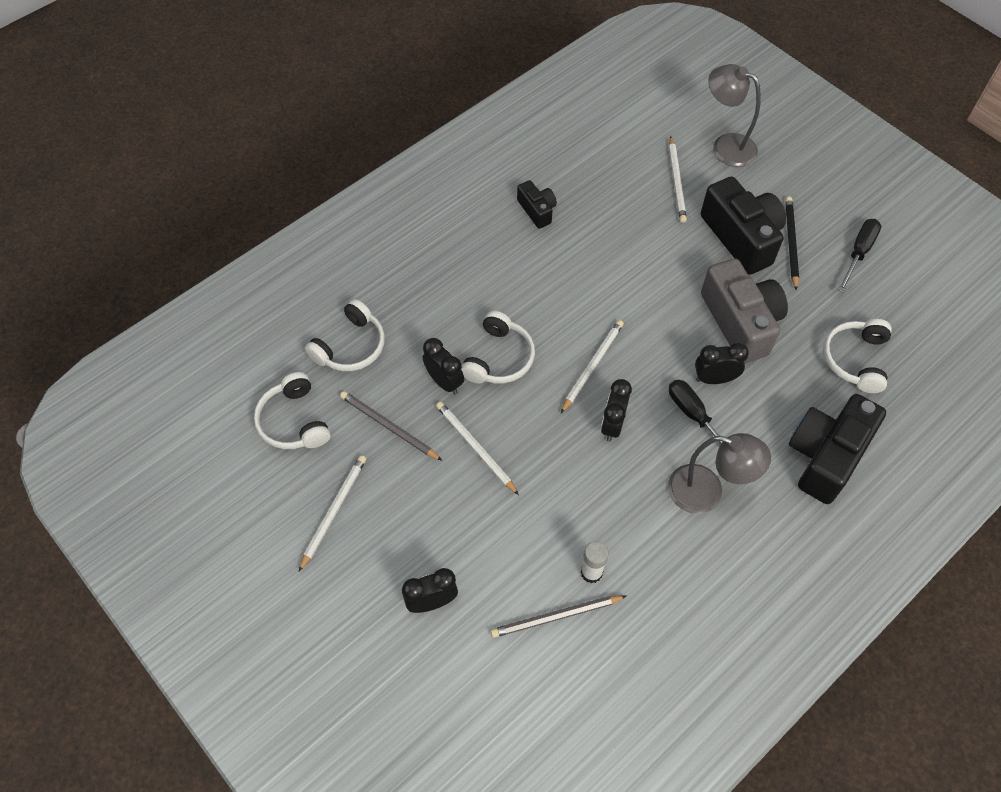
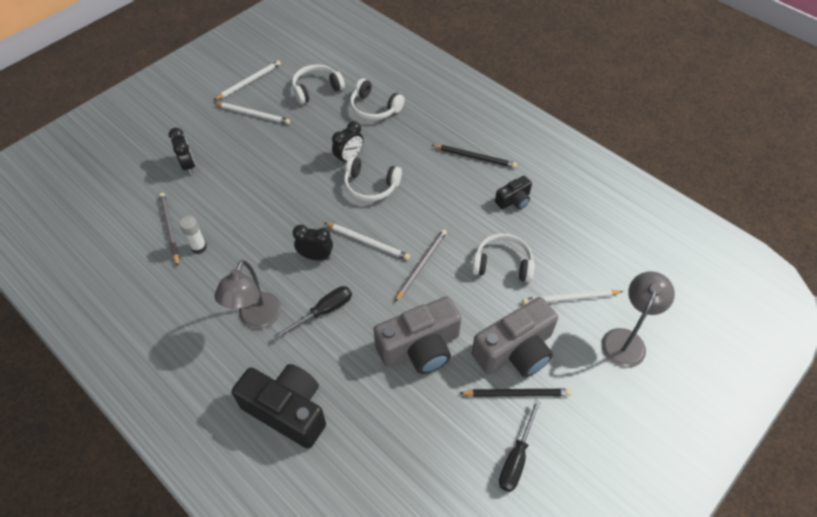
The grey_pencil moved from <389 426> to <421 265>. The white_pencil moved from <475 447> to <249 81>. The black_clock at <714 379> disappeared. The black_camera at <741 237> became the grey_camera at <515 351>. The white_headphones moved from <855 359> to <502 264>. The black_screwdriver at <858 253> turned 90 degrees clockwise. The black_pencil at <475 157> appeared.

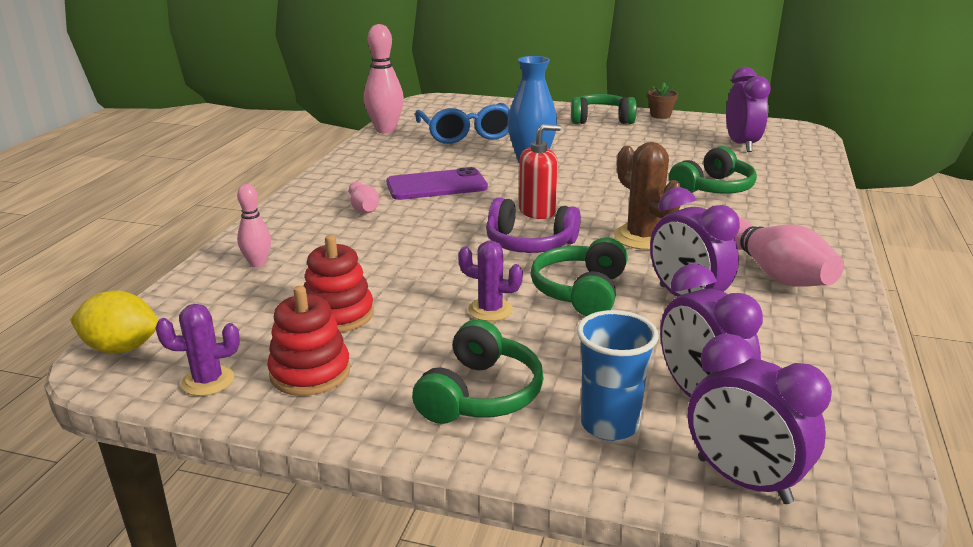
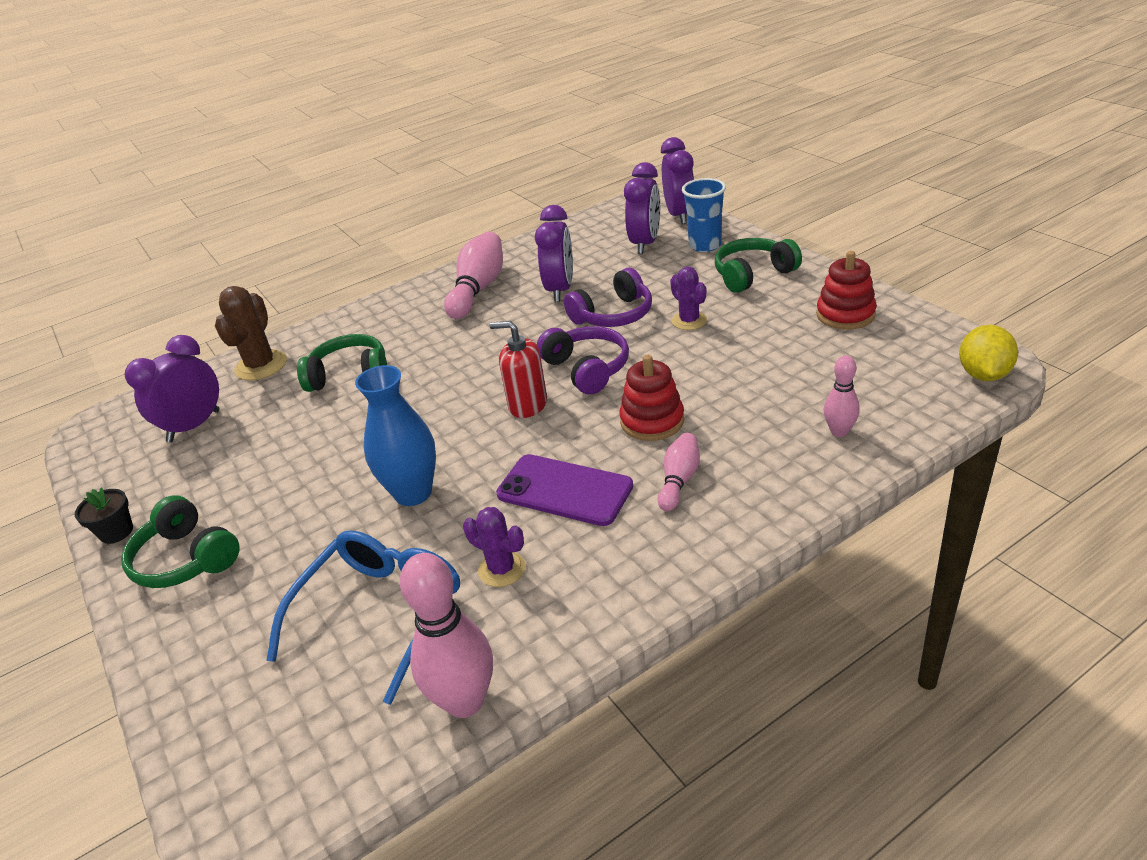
The yellow_lemon at <121 348> turned 60 degrees clockwise. The purple_cactus moved from <208 381> to <502 569>. The red_stacking_toy moved from <338 314> to <652 421>. The green_headphones at <580 291> became the purple_headphones at <613 315>. The brown_cactus moved from <643 237> to <261 366>. The brown_flower_pot at <660 115> became the black_flower_pot at <116 532>.

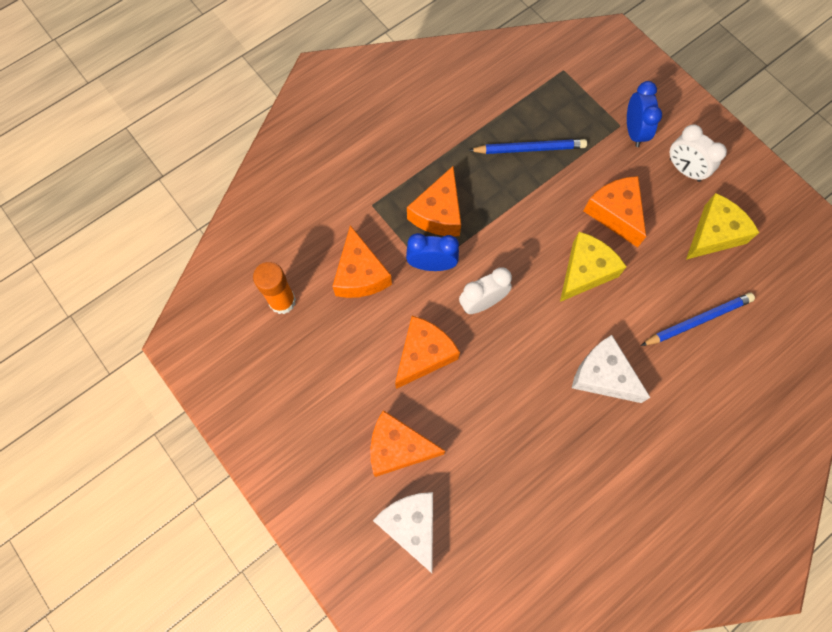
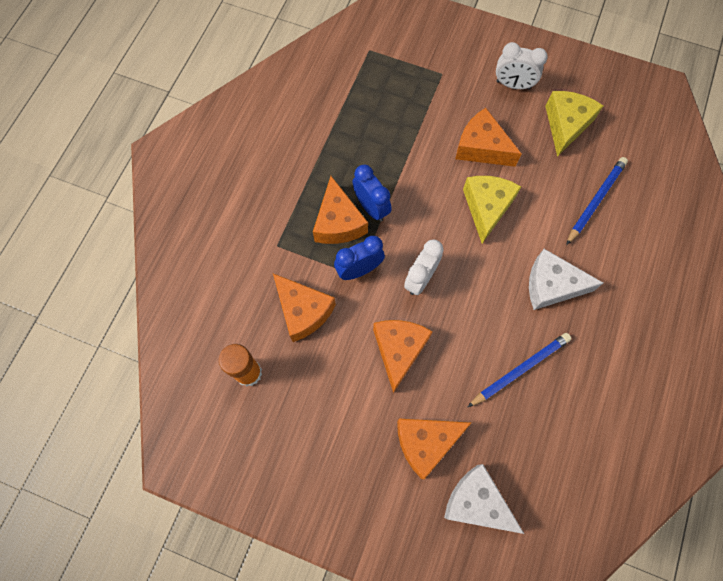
The blue_pencil moved from <530 148> to <520 369>. The blue_clock moved from <634 131> to <371 207>.

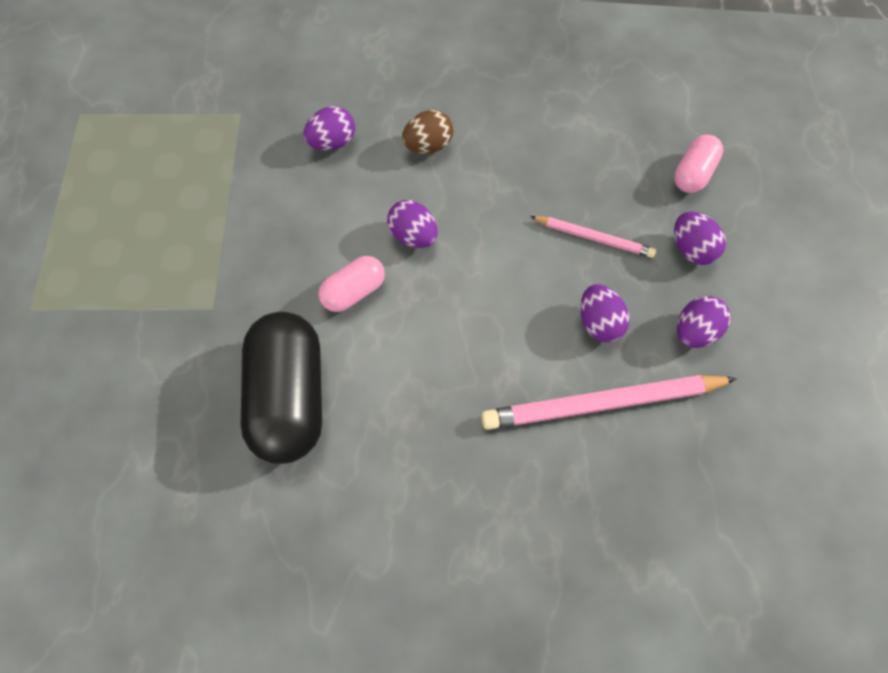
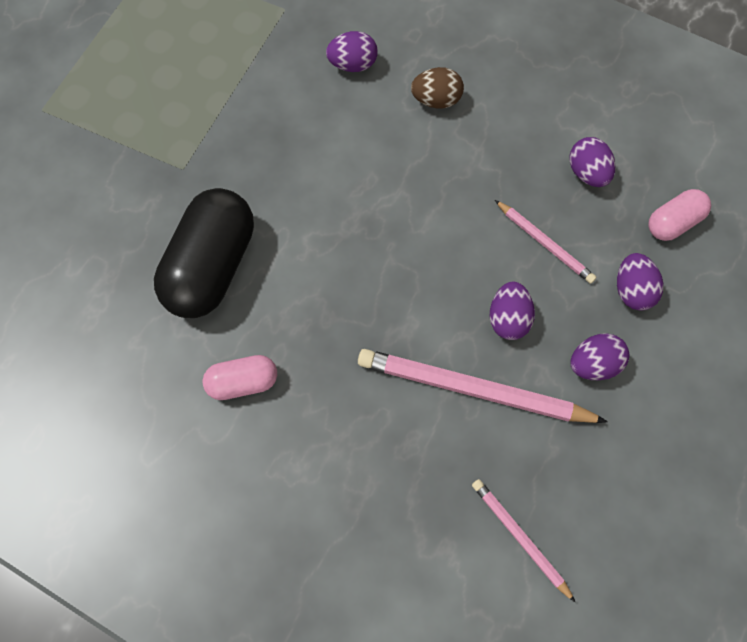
The pink_capsule moved from <354 291> to <243 382>. The purple_egg moved from <413 235> to <587 173>. The pink_pencil at <520 537> appeared.

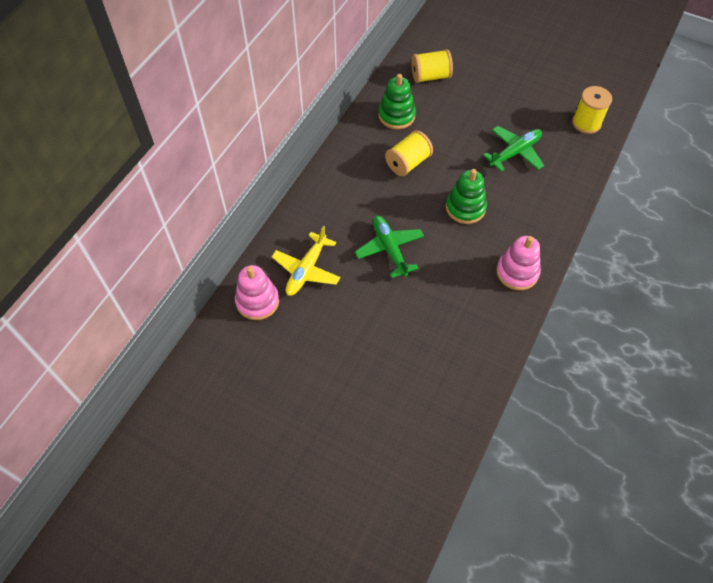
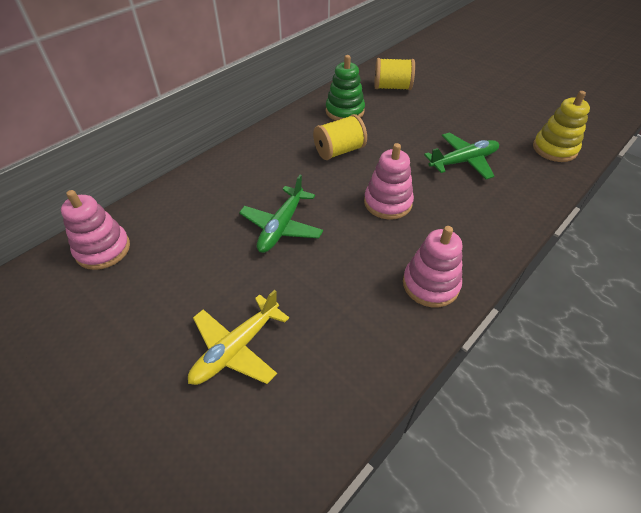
The yellow_plane moved from <306 270> to <236 348>. The green_plane at <389 249> turned 150 degrees counterclockwise. The green_stacking_toy at <465 208> became the pink_stacking_toy at <388 203>. The yellow_spool at <586 123> was replaced by the yellow_stacking_toy at <554 149>.

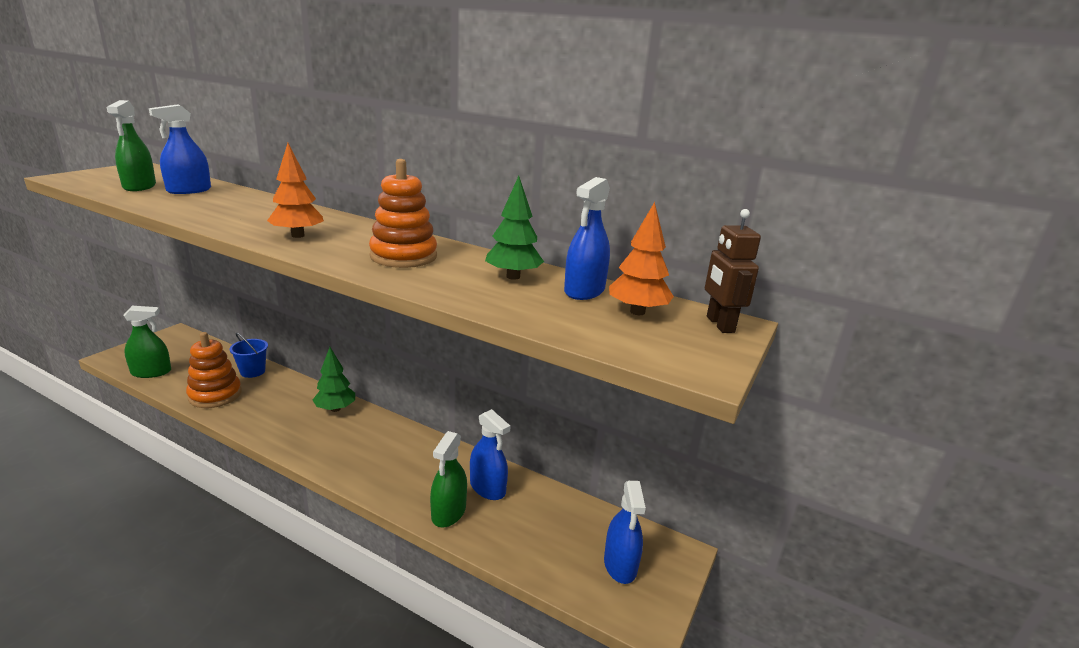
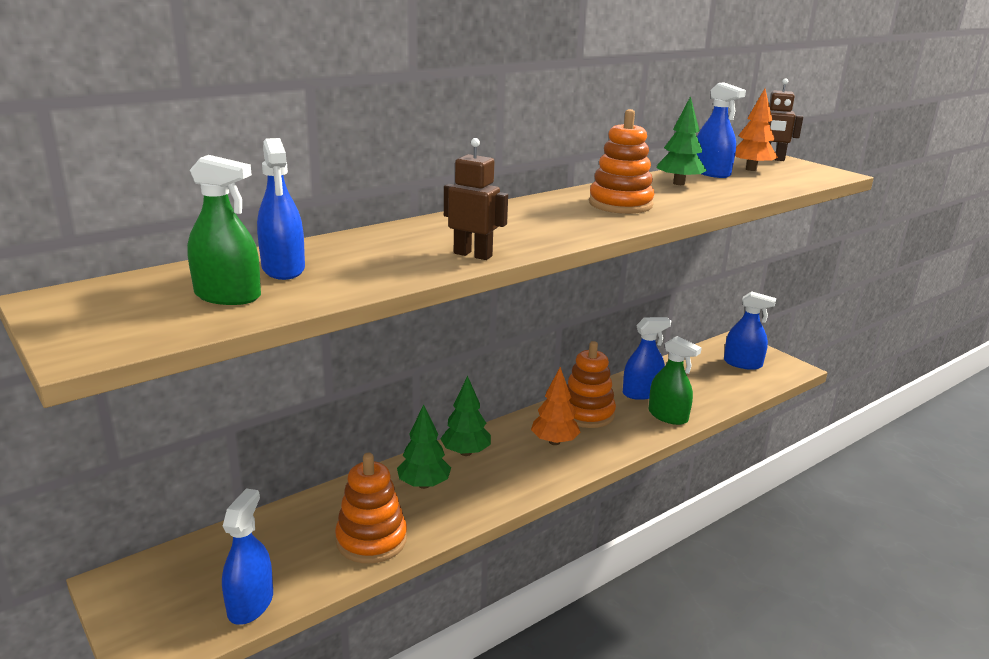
The green_spray_bottle at <151 372> became the blue_spray_bottle at <250 604>. The blue_bucket at <252 371> disappeared. The orange_tree moved from <297 235> to <554 442>. The green_tree at <424 484> appeared. The brown_robot at <473 255> appeared. The orange_stacking_toy at <587 413> appeared.

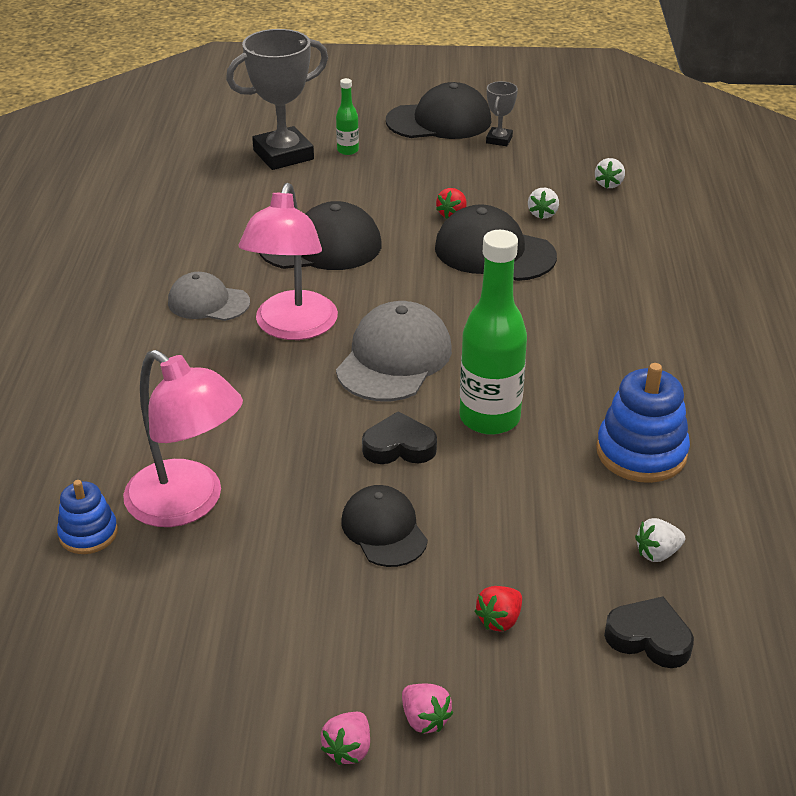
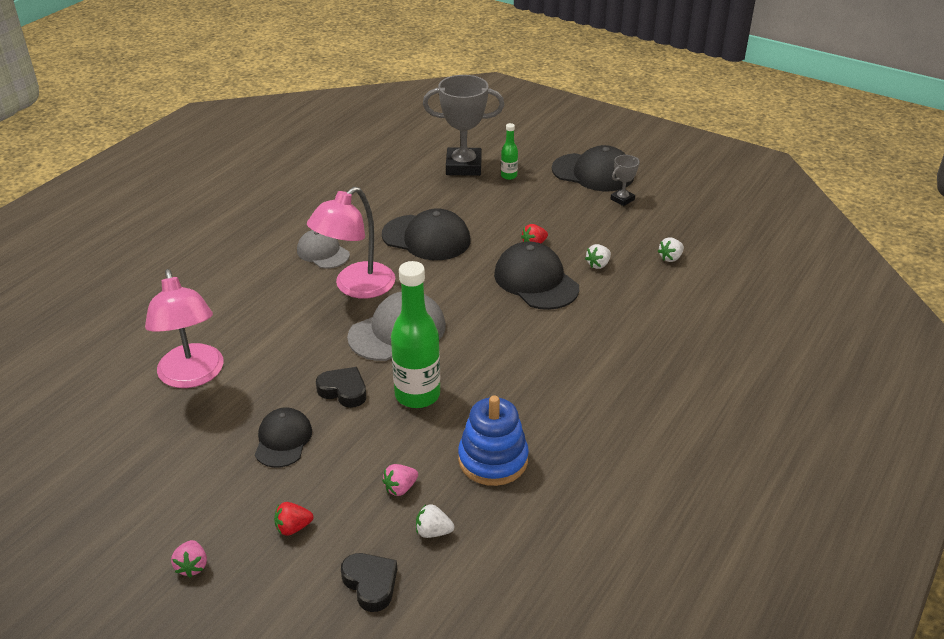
The blue_stacking_toy at <88 533> disappeared. The pink_strawberry moved from <348 749> to <400 488>.

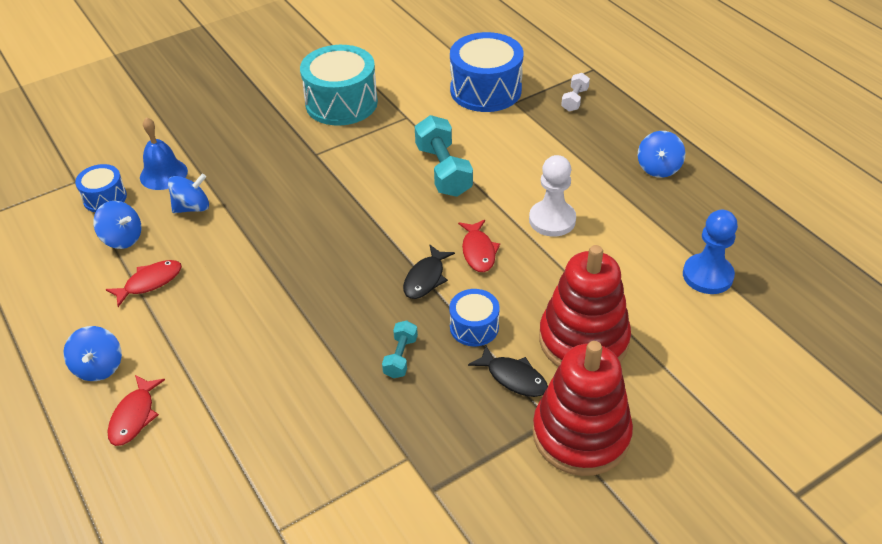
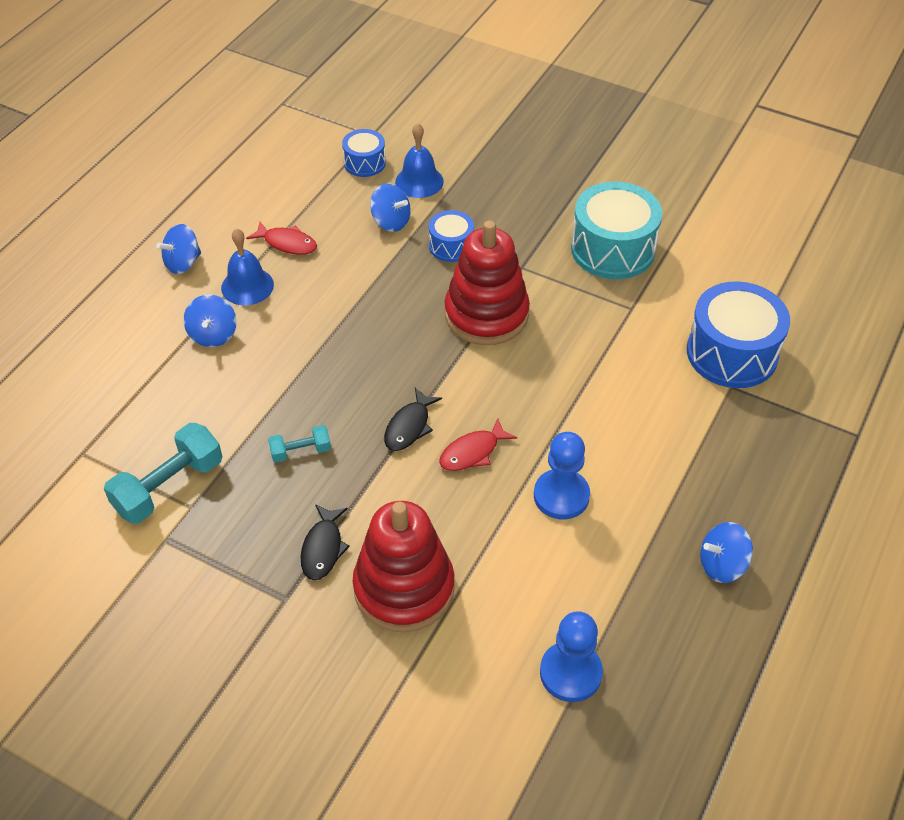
The blue_spinning_top moved from <122 238> to <213 335>. The red_fish at <134 416> disappeared. The black_fish at <425 278> turned 60 degrees counterclockwise. The turquoise_dumbbell moved from <443 170> to <169 486>. The blue_drum moved from <474 327> to <451 246>. The white_pawn at <552 220> became the blue_pawn at <561 496>. The red_stacking_toy moved from <581 434> to <486 314>. The white_dumbbell at <574 100> disappeared. The blue_bell at <247 286> appeared.

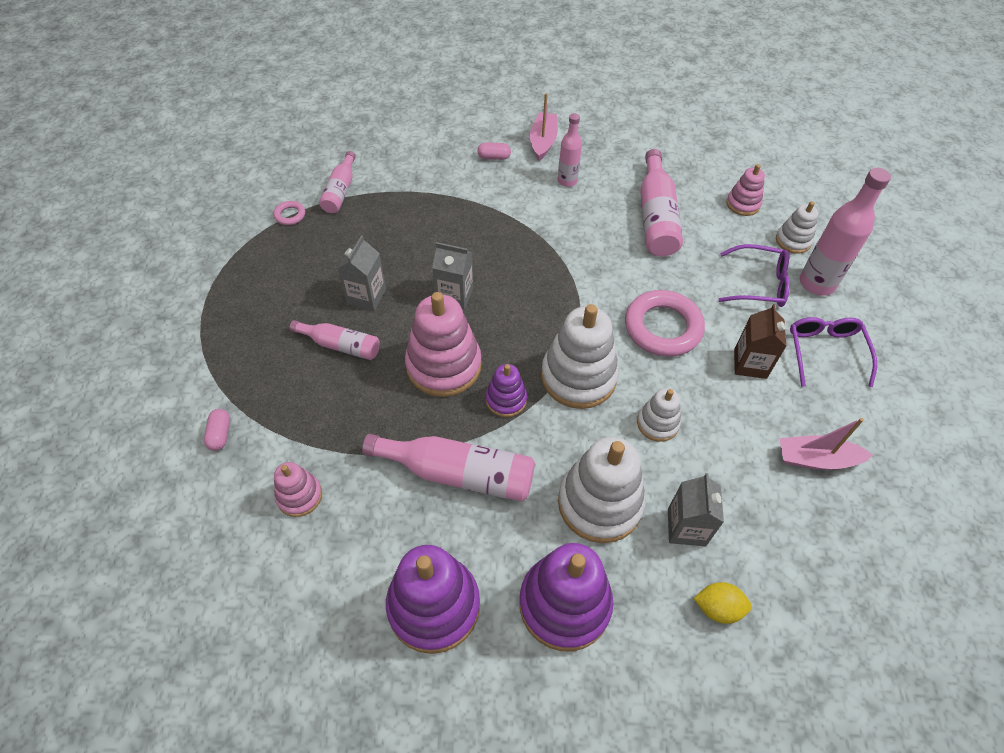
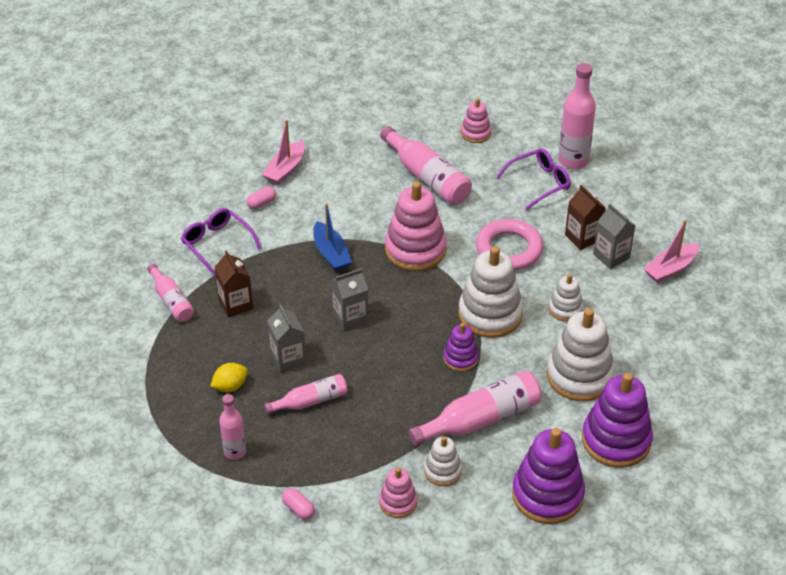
The pink_ring at <290 215> disappeared. The pink_stacking_toy moved from <444 365> to <415 249>. The pink_boat at <543 142> turned 120 degrees counterclockwise. The pink_bottle moved from <567 181> to <235 452>. The grey_carton moved from <686 527> to <611 256>. The yellow_lemon moved from <717 608> to <230 386>. The white_stacking_toy moved from <793 241> to <442 471>. The purple_glasses moved from <825 352> to <217 244>. The brown_carton at <236 304> appeared. The blue_boat at <331 253> appeared.

